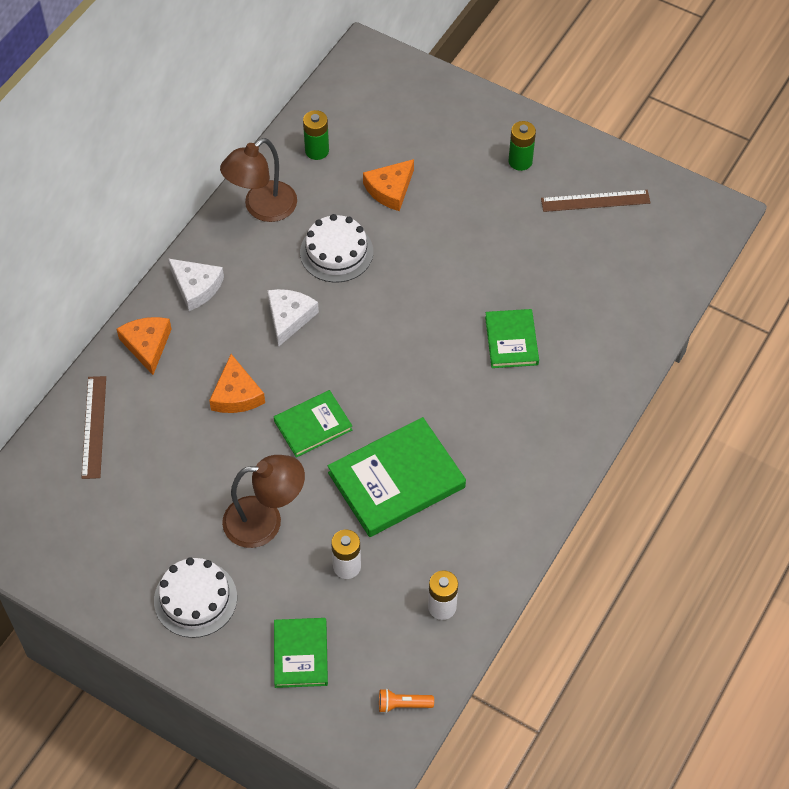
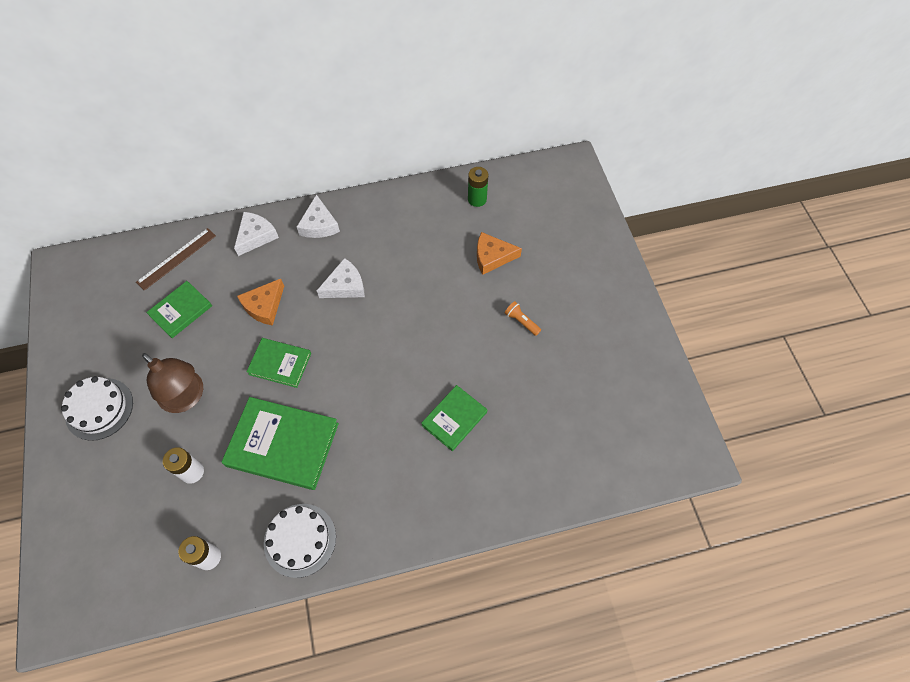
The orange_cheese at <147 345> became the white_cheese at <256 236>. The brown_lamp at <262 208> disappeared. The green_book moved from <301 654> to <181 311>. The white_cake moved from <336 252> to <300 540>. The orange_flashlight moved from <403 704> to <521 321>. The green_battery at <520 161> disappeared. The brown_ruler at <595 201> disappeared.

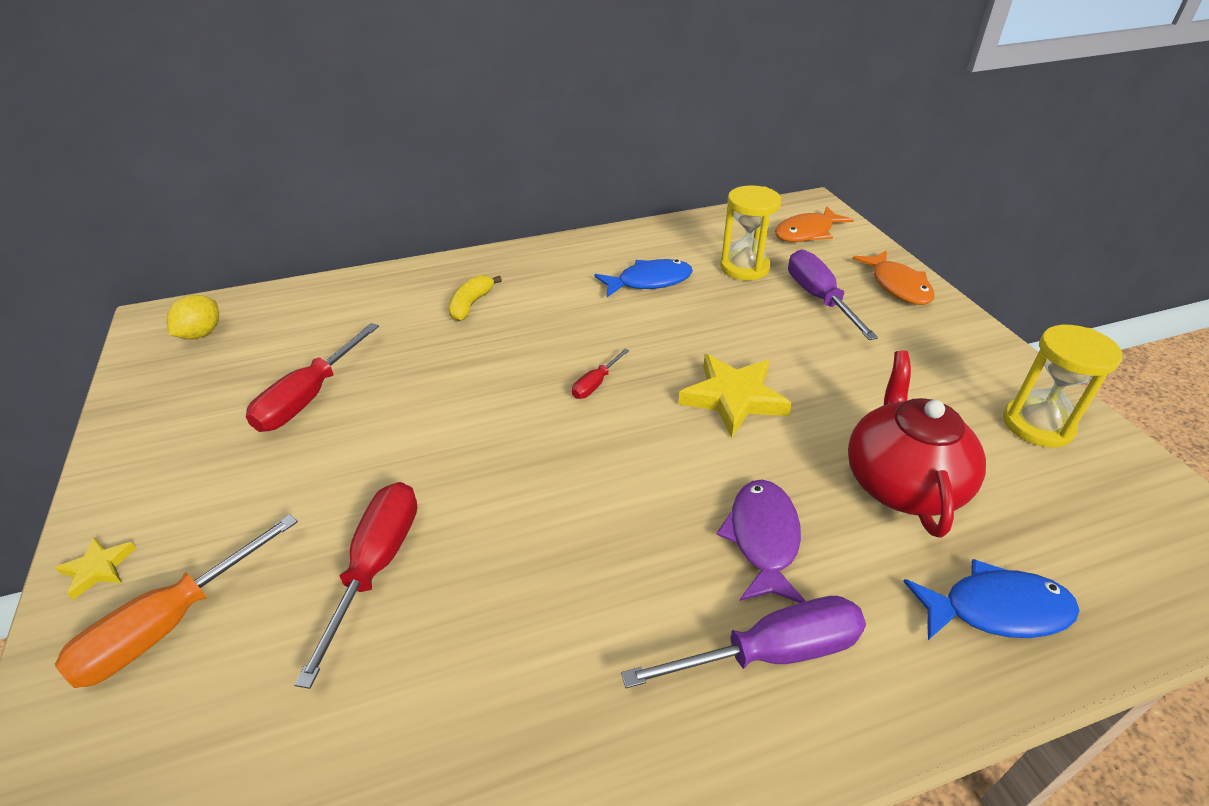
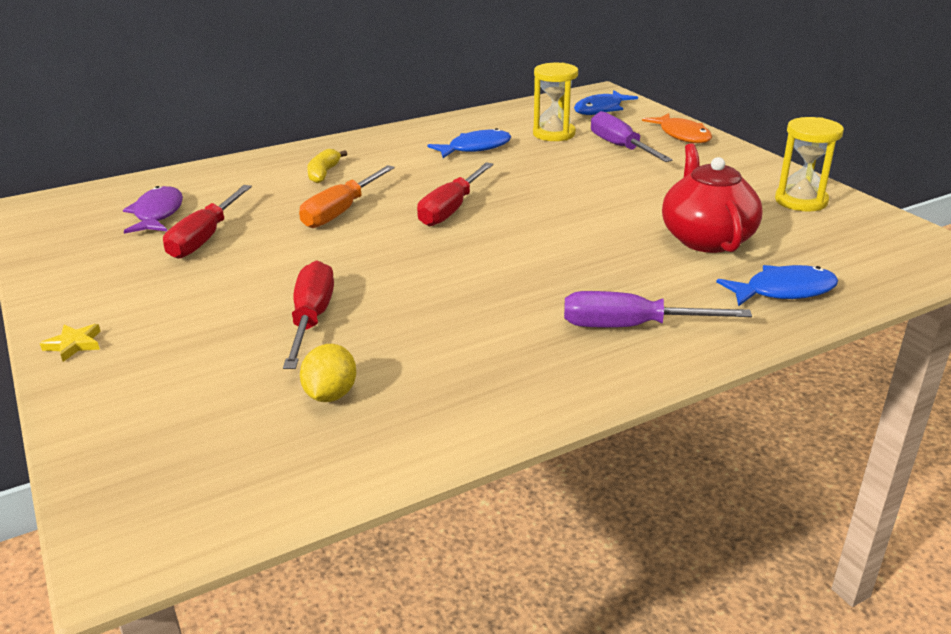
The orange_screwdriver moved from <169 625> to <341 212>. The yellow_lemon moved from <201 334> to <330 395>. The red_screwdriver at <595 384> changed to 1.95 times the size. The purple_screwdriver at <771 652> turned 150 degrees counterclockwise. The yellow_star at <733 398> disappeared. The purple_fish moved from <763 539> to <158 214>. The orange_fish at <807 232> became the blue_fish at <601 109>.

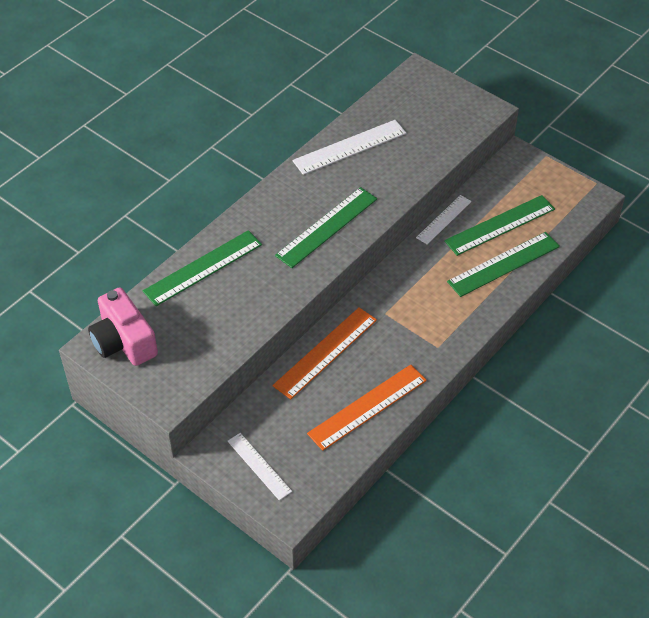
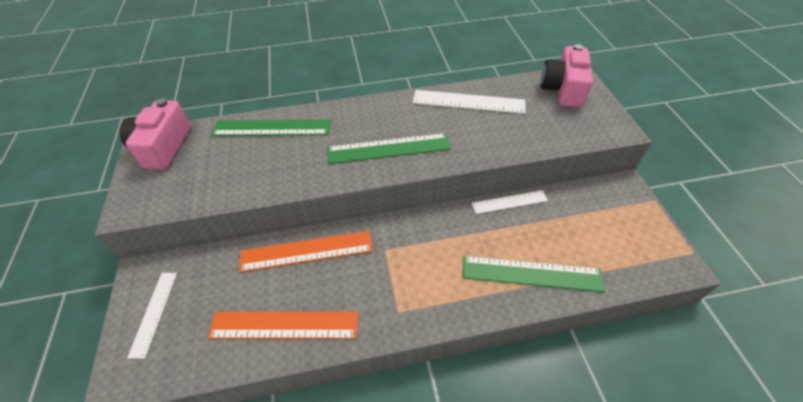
The green_ruler at <500 225> disappeared. The pink_camera at <563 89> appeared.

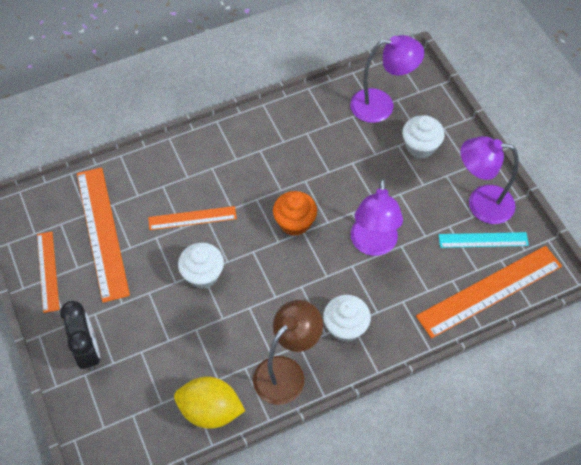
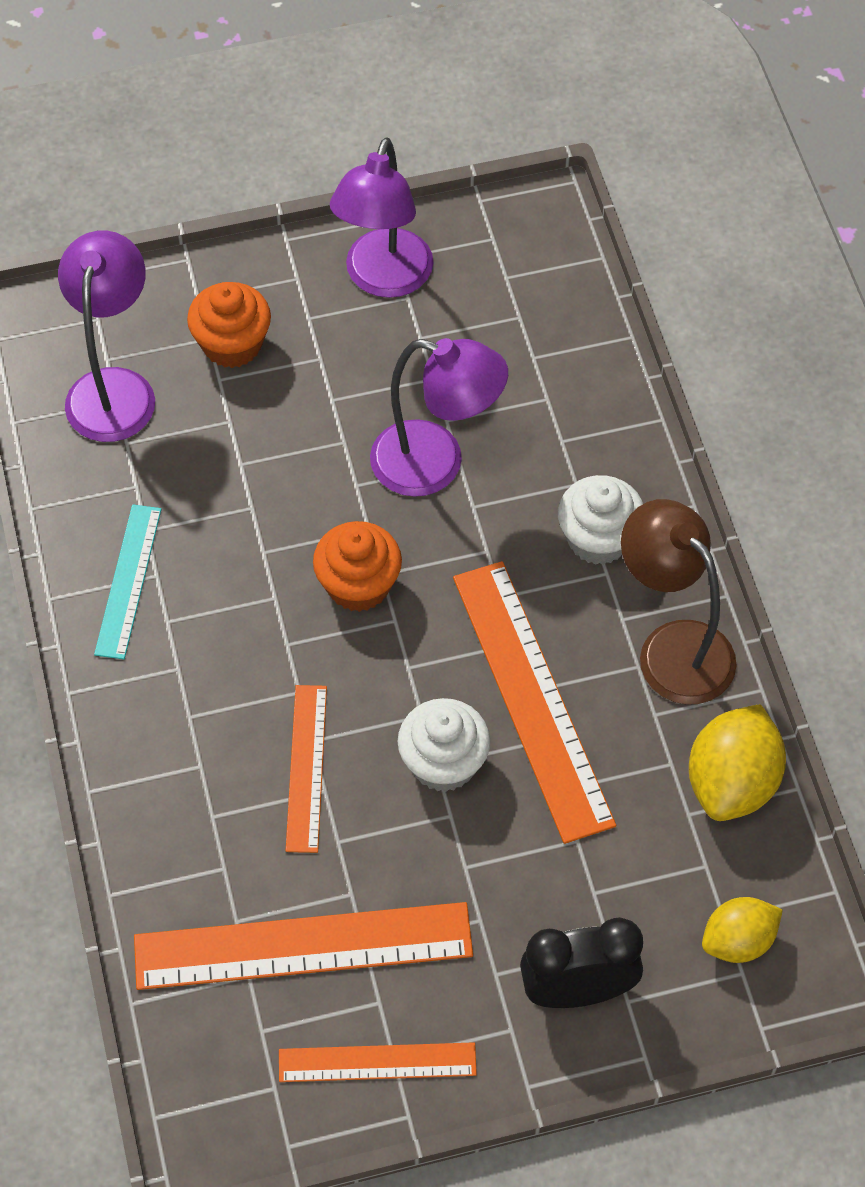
The white_cupcake at <420 146> became the orange_cupcake at <232 344>. The orange_ruler moved from <490 291> to <533 698>. The turquoise_ruler moved from <483 240> to <129 581>. The yellow_lemon at <738 941> appeared.

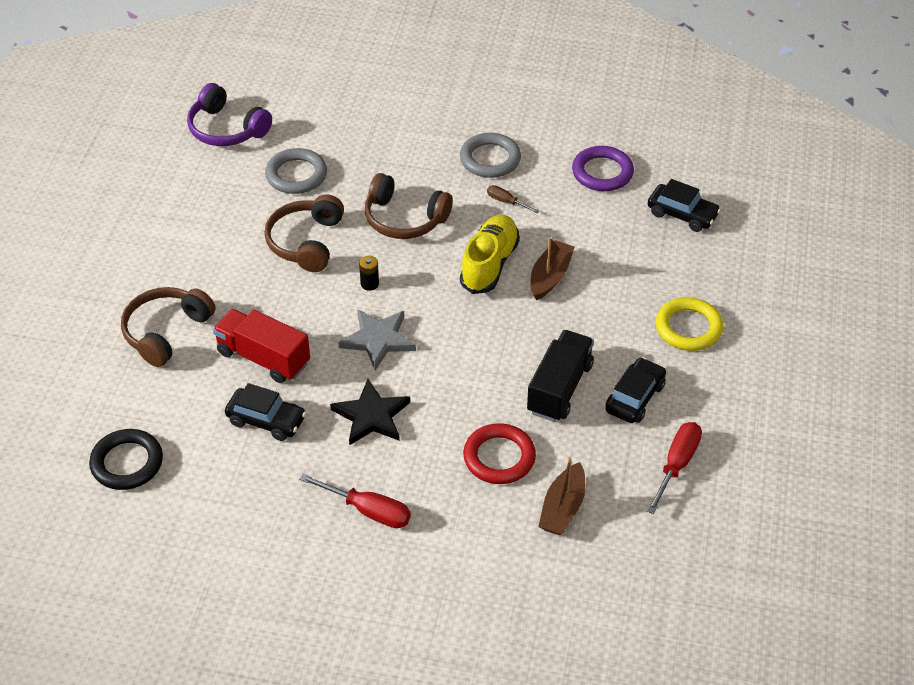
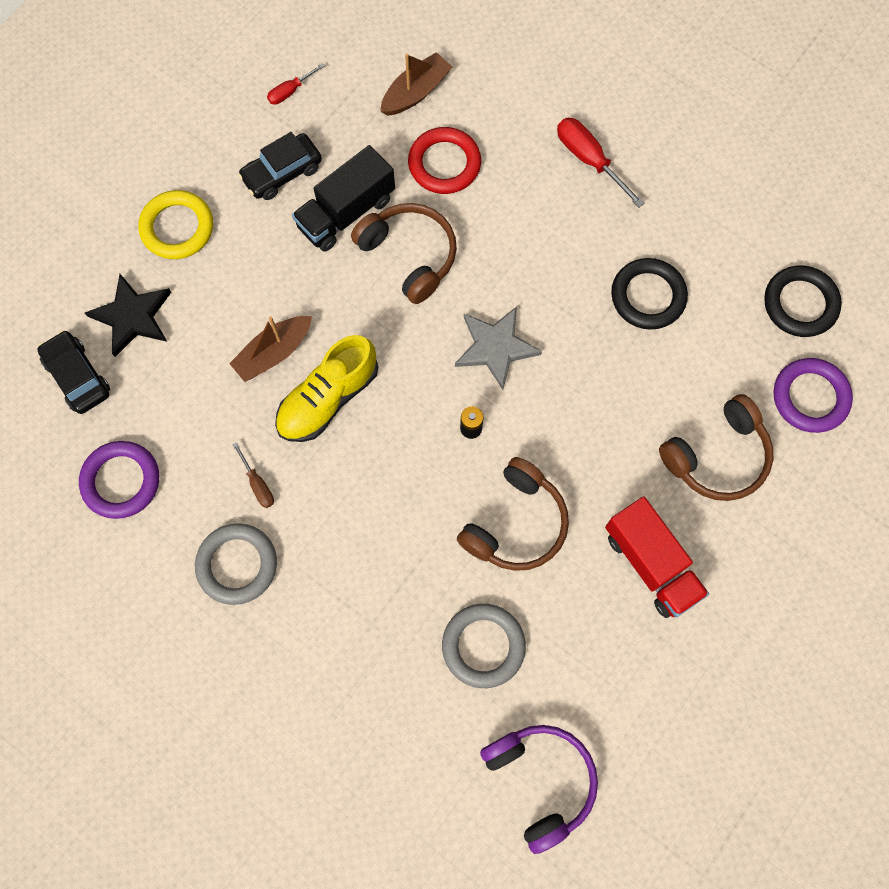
The red_truck moved from <263 358> to <651 564>. The black_car at <266 420> was replaced by the black_ring at <648 296>. The black_star moved from <371 416> to <133 316>. The brown_headphones moved from <404 219> to <409 255>. The red_screwdriver at <677 464> changed to 0.58 times the size. The purple_ring at <810 397> appeared.

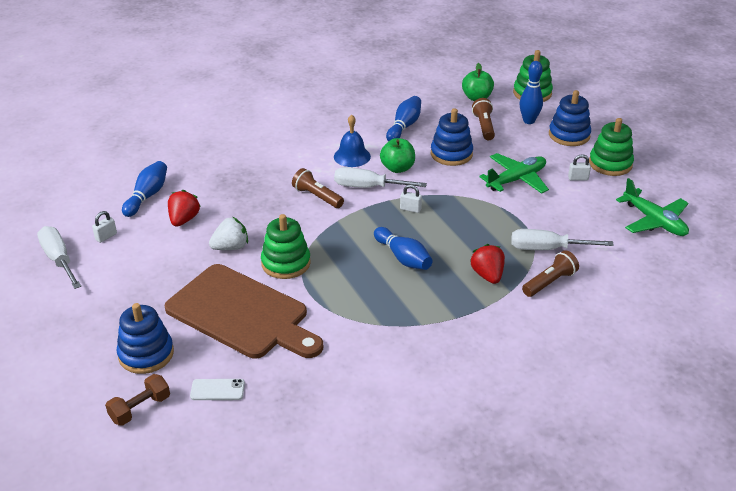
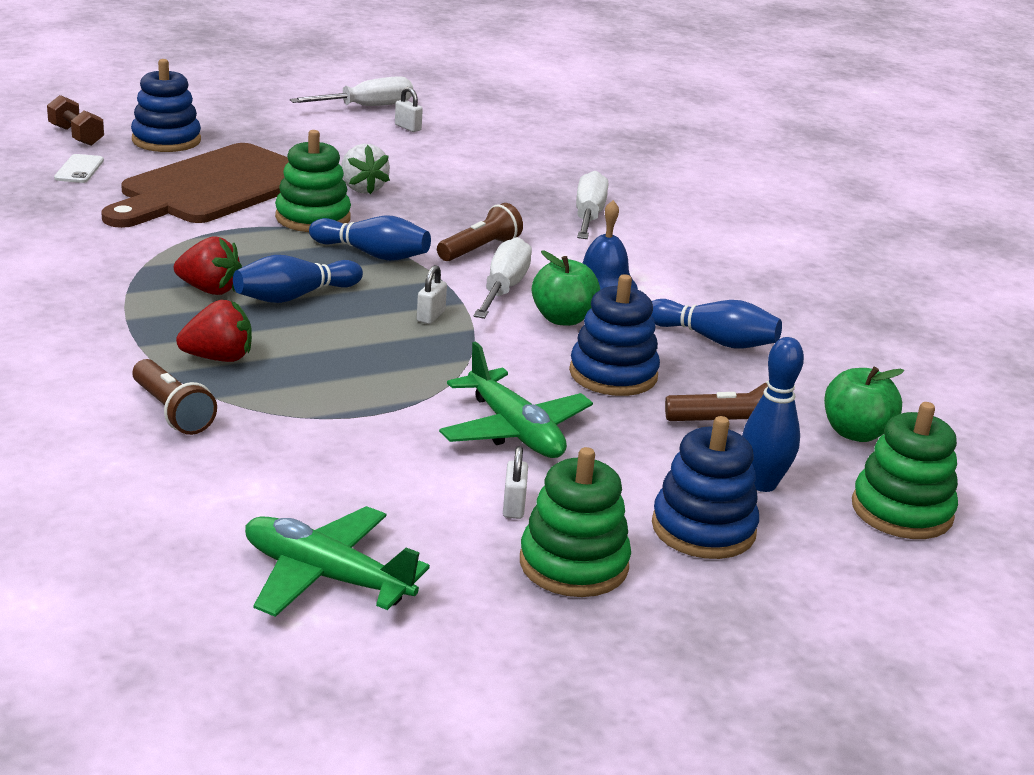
The blue_bowling_pin moved from <147 196> to <372 254>. The red_strawberry moved from <184 220> to <209 290>. The white_screwdriver moved from <547 249> to <588 216>. The green_plane at <654 221> turned 60 degrees clockwise.

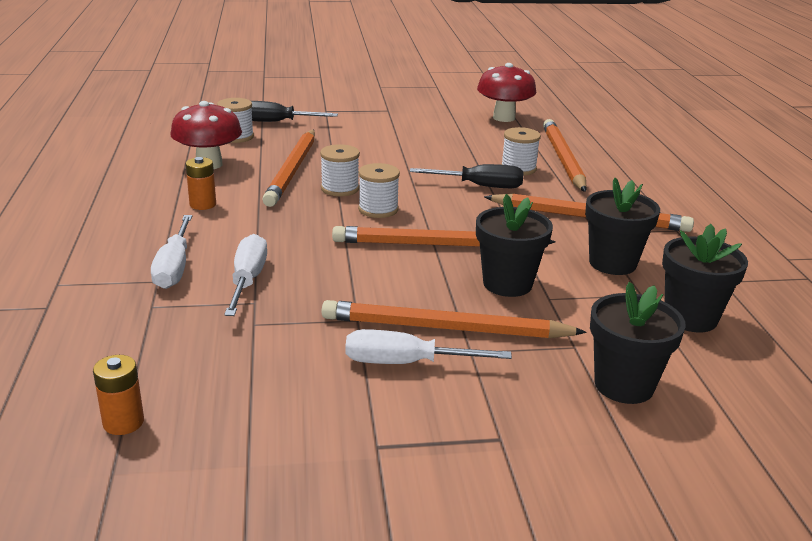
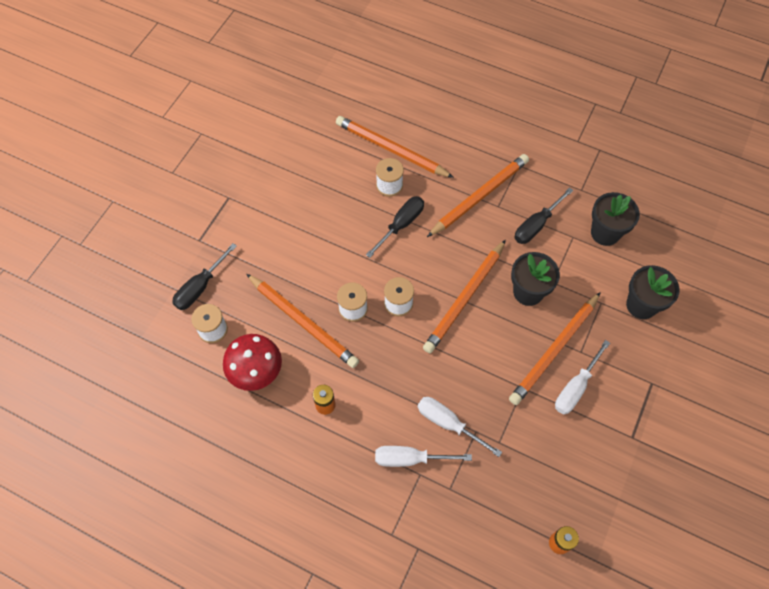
The white_screwdriver at <174 268> turned 150 degrees clockwise. The red_mushroom at <504 118> disappeared. The black_flower_pot at <612 263> was replaced by the black_screwdriver at <536 225>.

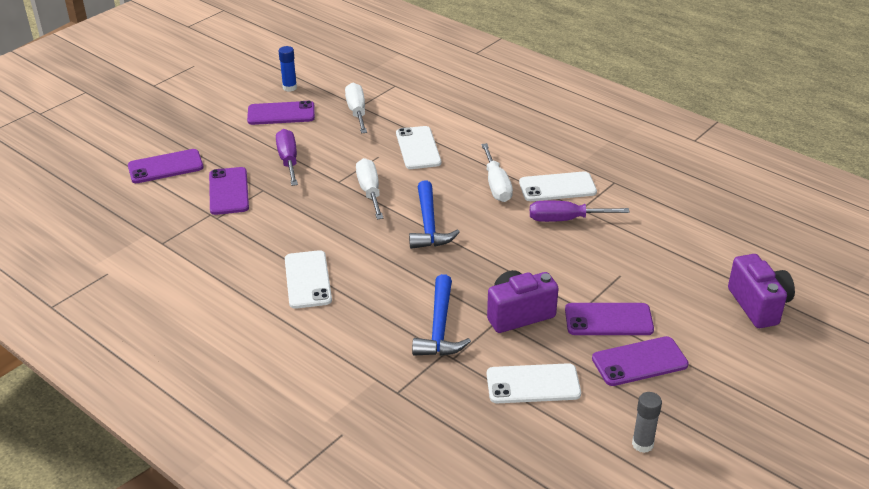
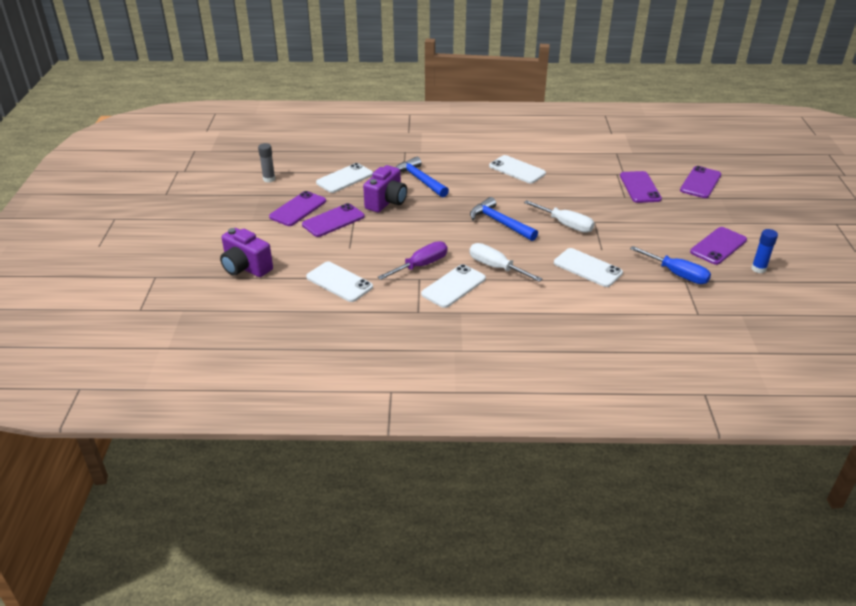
The purple_phone at <229 191> turned 45 degrees clockwise. The purple_screwdriver at <288 160> disappeared. The white_screwdriver at <357 112> became the blue_screwdriver at <677 274>. The white_phone at <339 282> appeared.

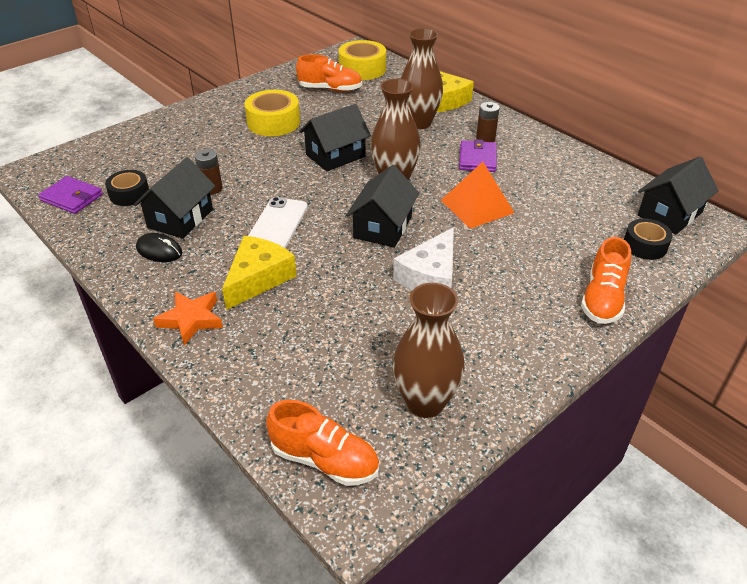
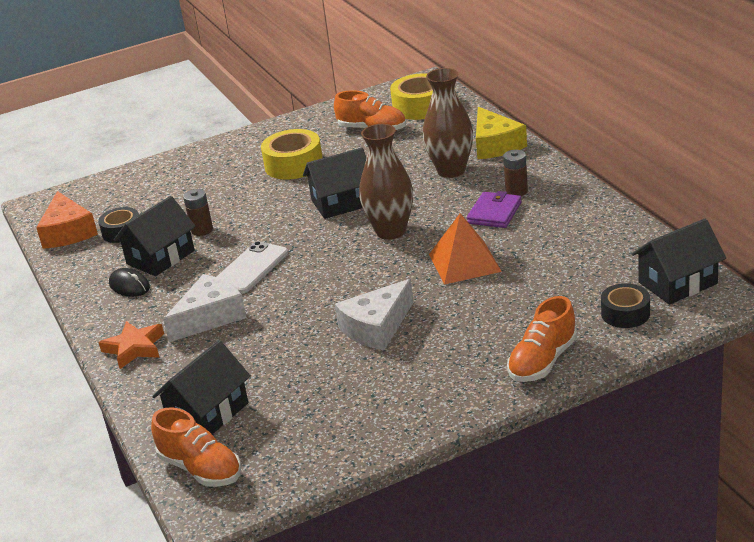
The purple_wallet at <72 198> was replaced by the orange_cheese at <68 232>. The yellow_cheese at <258 278> became the white_cheese at <210 317>. The black_house moved from <383 227> to <208 413>. The brown_vase at <425 402> disappeared.

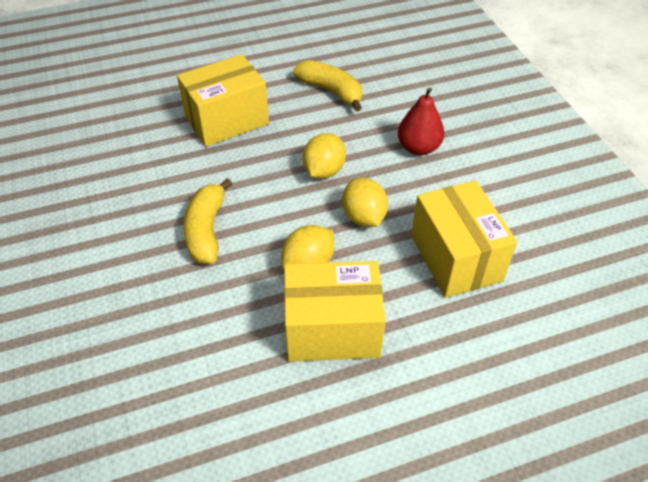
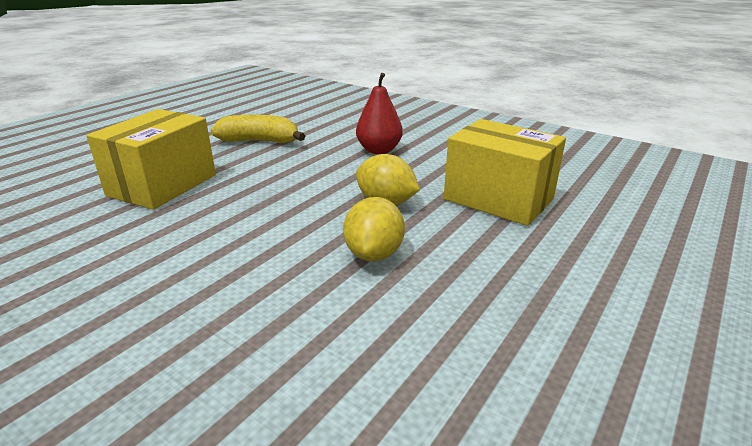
The yellow_banana at <206 230> disappeared. The yellow_box at <332 329> disappeared. The yellow_lemon at <324 171> disappeared.

